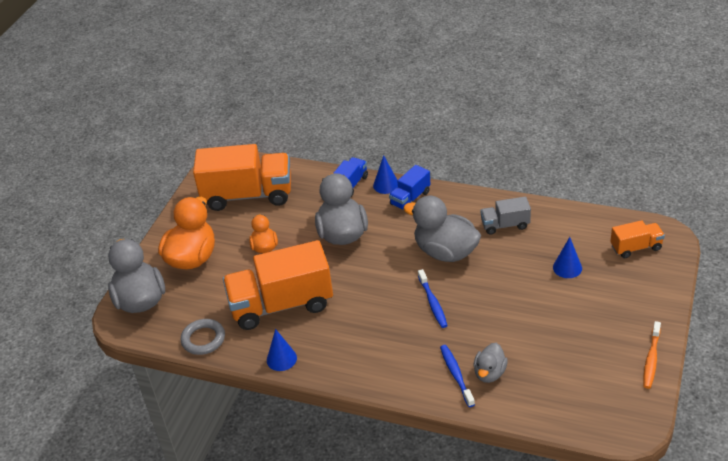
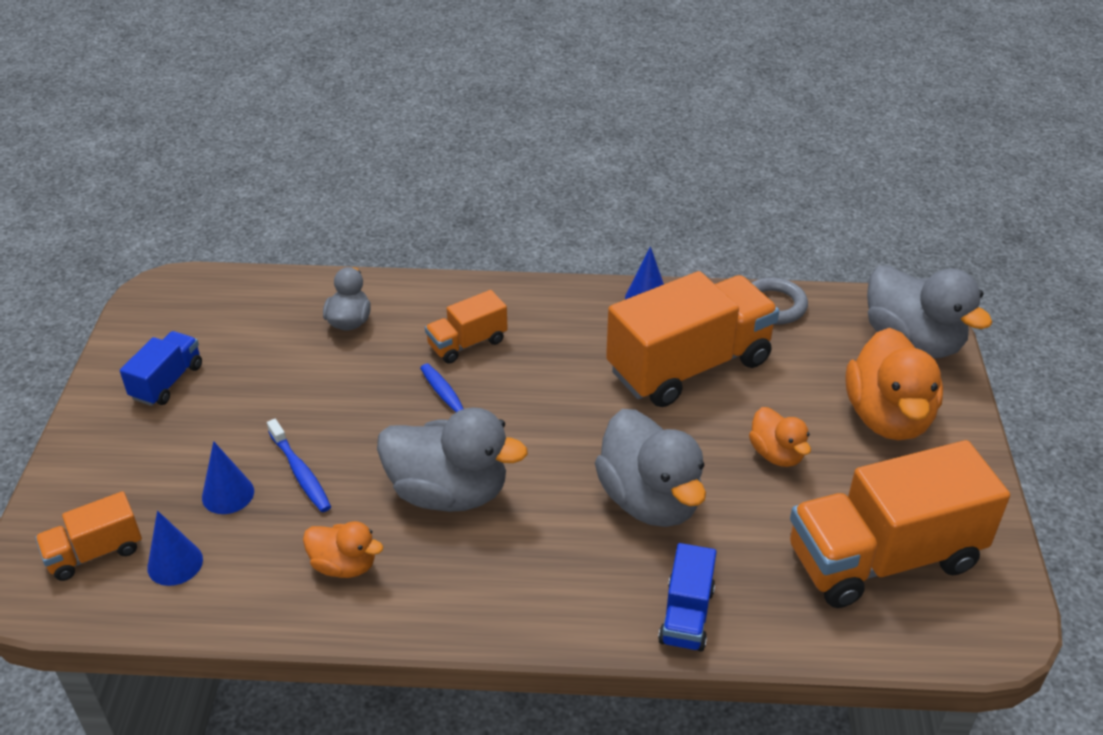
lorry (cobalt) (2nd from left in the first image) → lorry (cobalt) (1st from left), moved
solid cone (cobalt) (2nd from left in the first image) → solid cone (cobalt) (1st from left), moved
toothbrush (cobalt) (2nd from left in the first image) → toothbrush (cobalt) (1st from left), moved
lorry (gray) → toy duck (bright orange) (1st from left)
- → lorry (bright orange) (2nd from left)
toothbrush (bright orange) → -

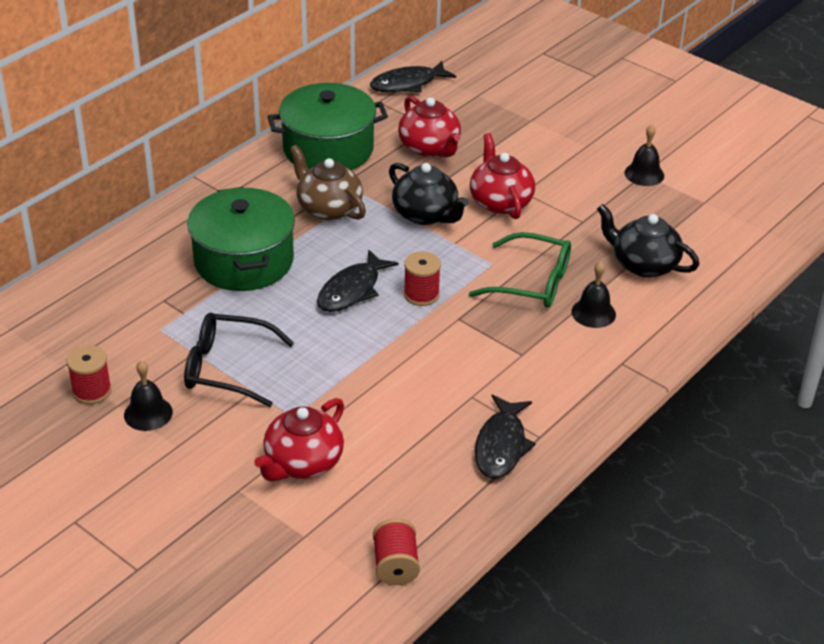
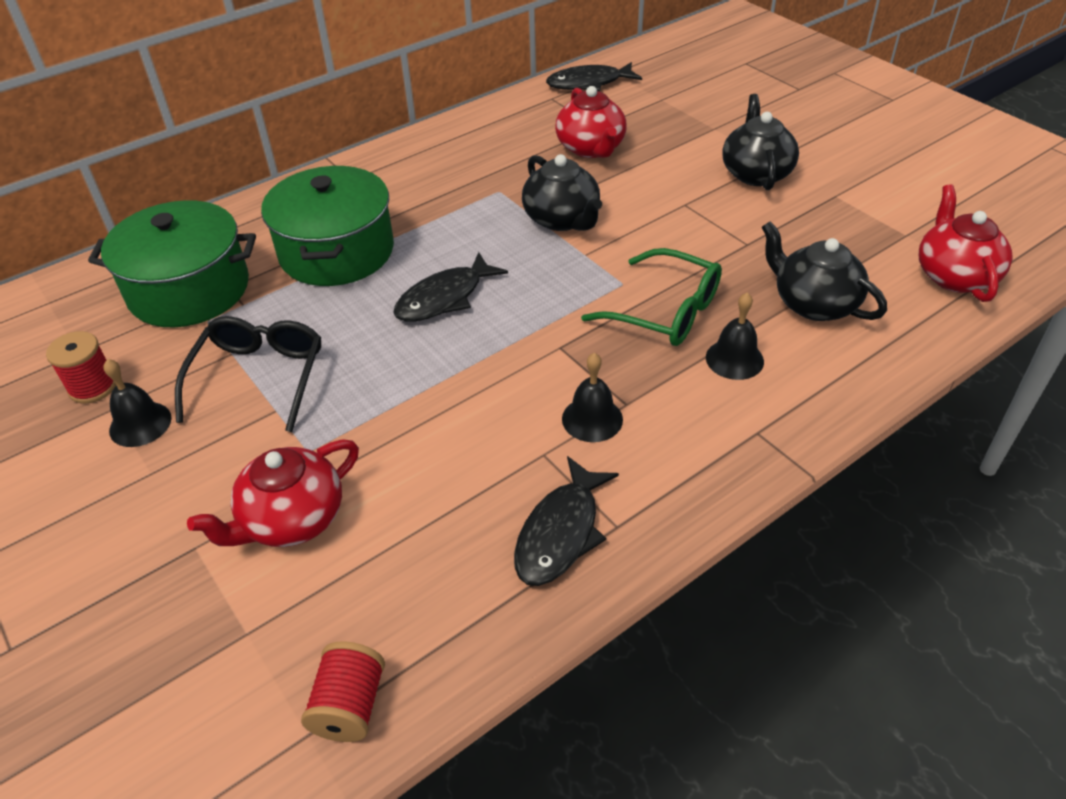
pot (green) (2nd from left in the first image) → pot (green) (1st from left), moved
glasses (black), 75 degrees clockwise
school bell (black) (3rd from left in the first image) → school bell (black) (2nd from left), moved
- → tea pot (black) (2nd from left)
tea pot (crimson) (3rd from left), moved
tea pot (russet) → -
spool (crimson) (3rd from left) → -

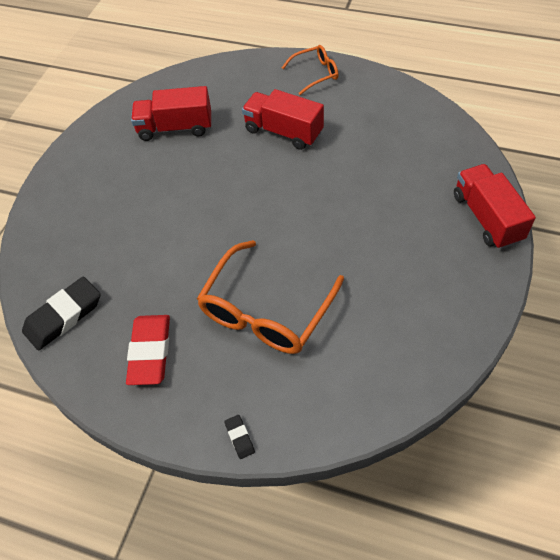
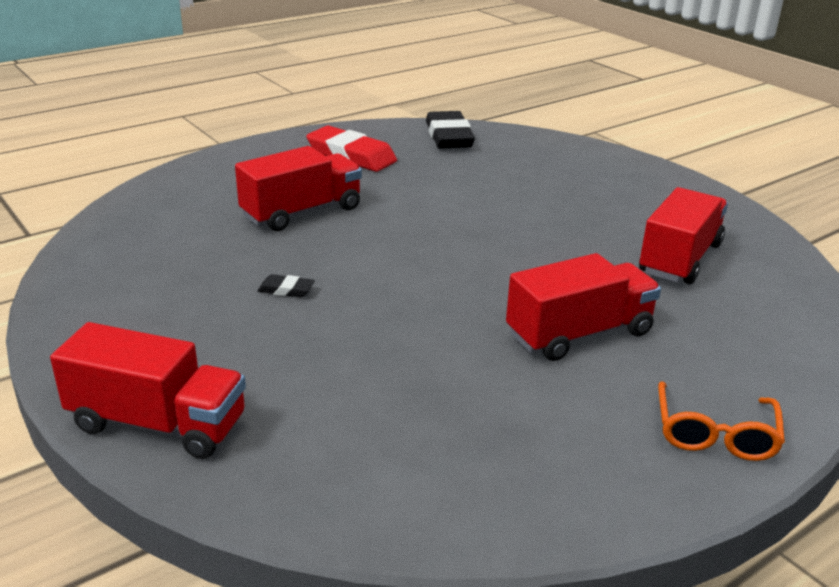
glasses (bright orange) (1st from left) → lorry (crimson) (2nd from left)
pencil eraser (black) (2nd from left in the first image) → pencil eraser (black) (1st from left), moved

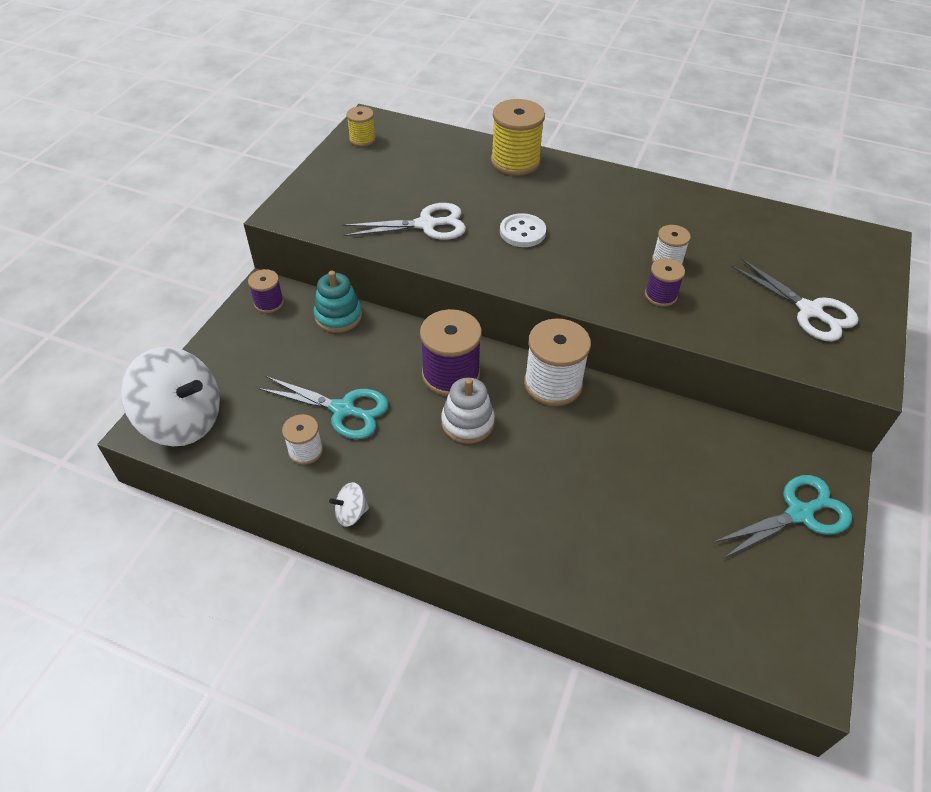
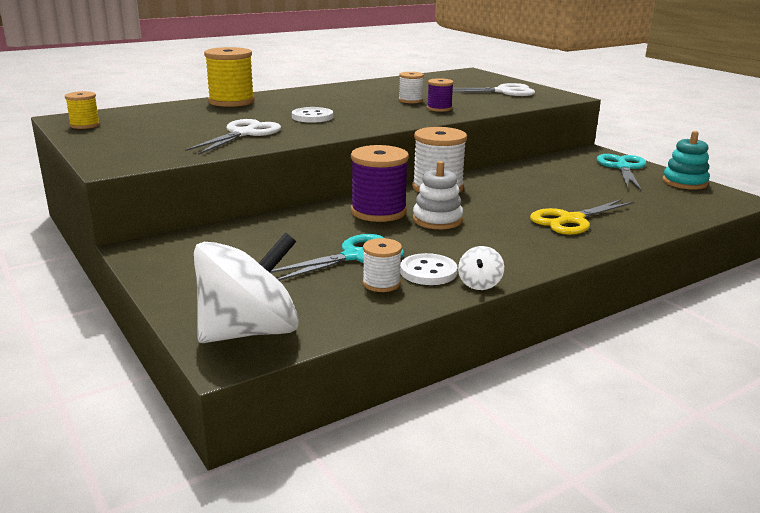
- → shirt button (pure white) (2nd from left)
- → scissors (golden)
stacking rings (turquoise), moved
spool (royal purple) (1st from left) → -

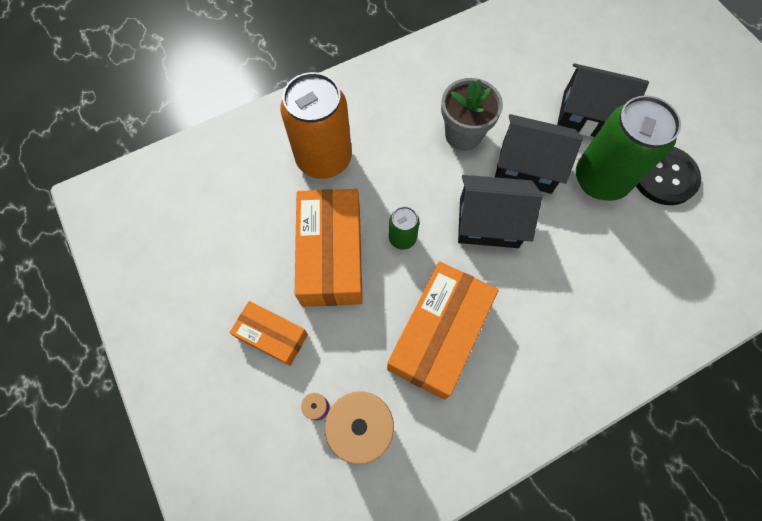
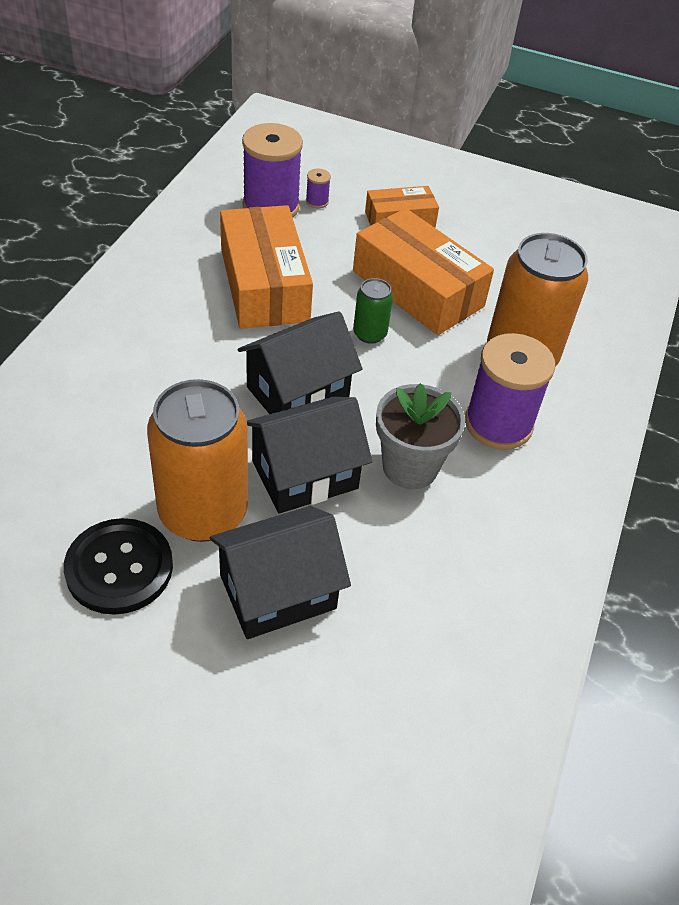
soda can (green) (2nd from left) → soda can (bright orange) (1st from left)
- → spool (royal purple) (3rd from left)

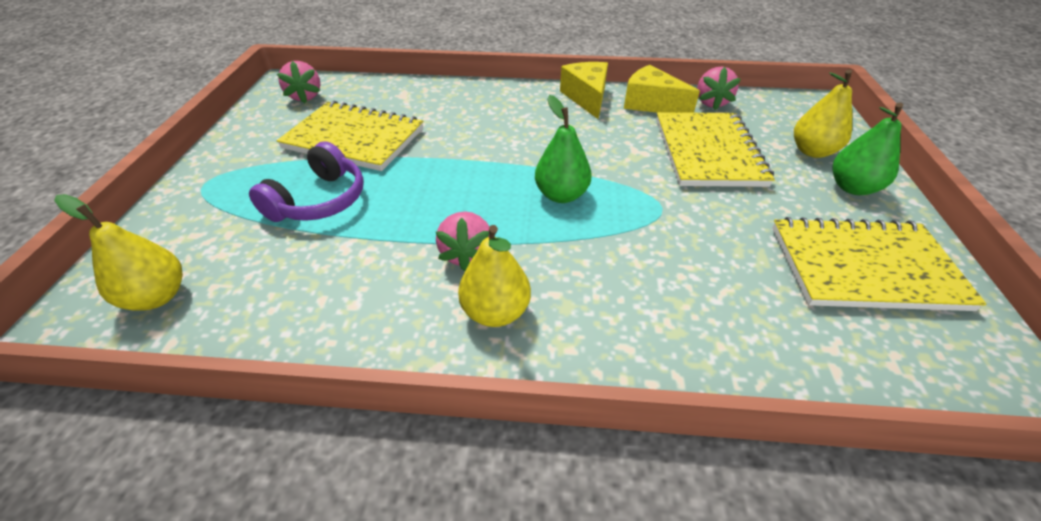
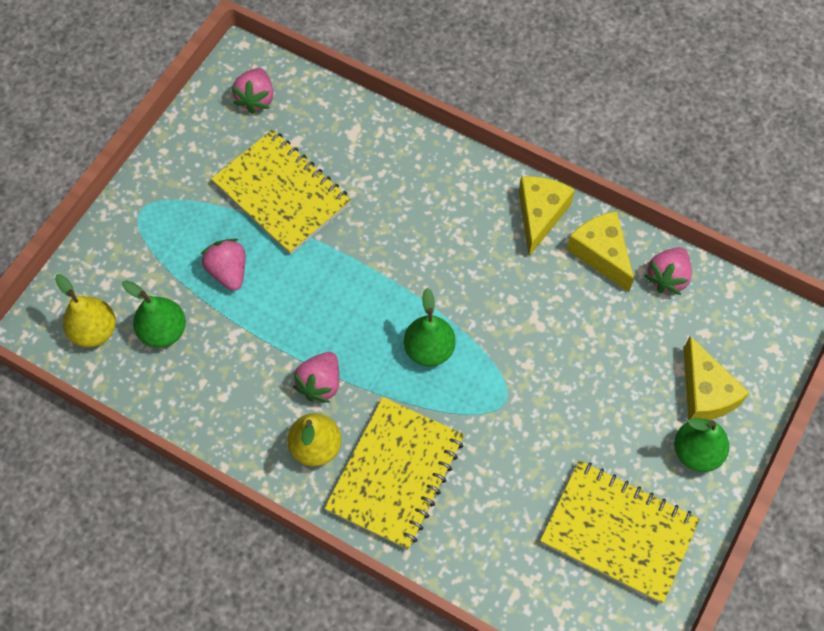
- → pear (green) (1st from left)
headset (royal purple) → toy strawberry (rose-pink) (1st from left)
notepad (golden) (2nd from left), moved
pear (golden) (3rd from left) → piece of cheese (golden) (3rd from left)

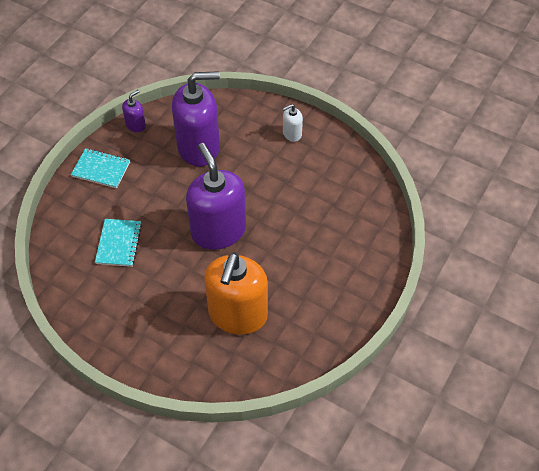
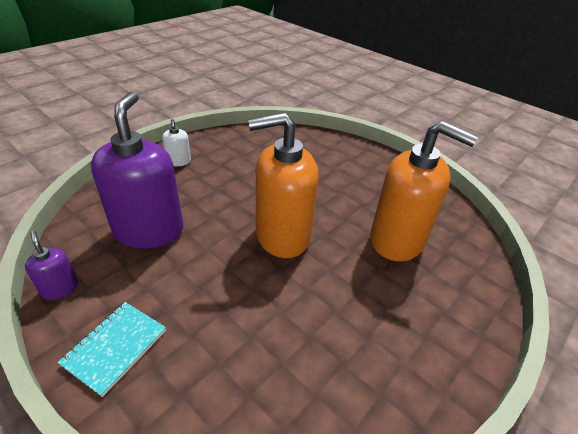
soap dispenser (royal purple) (3rd from left) → soap dispenser (bright orange) (1st from left)
notepad (turquoise) (2nd from left) → -

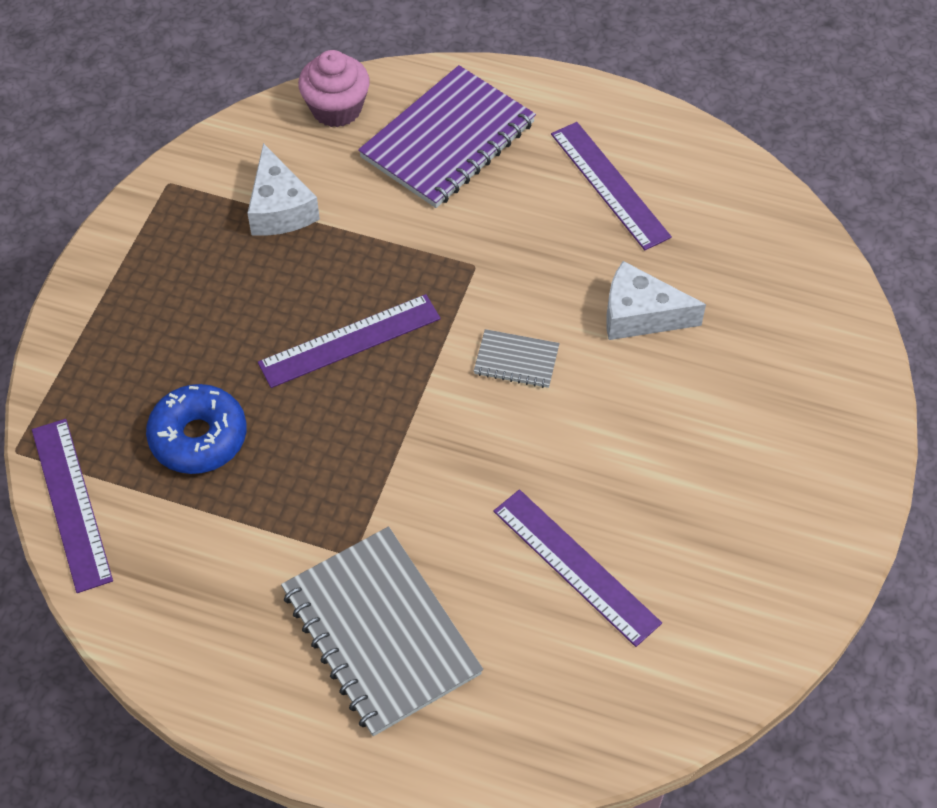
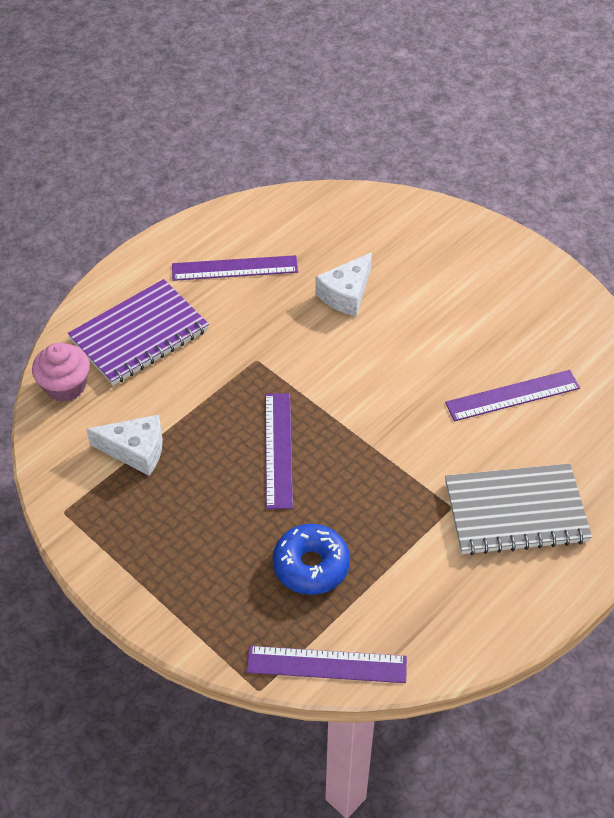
notepad (royal purple), 75 degrees clockwise
notepad (gray) (2nd from left) → -

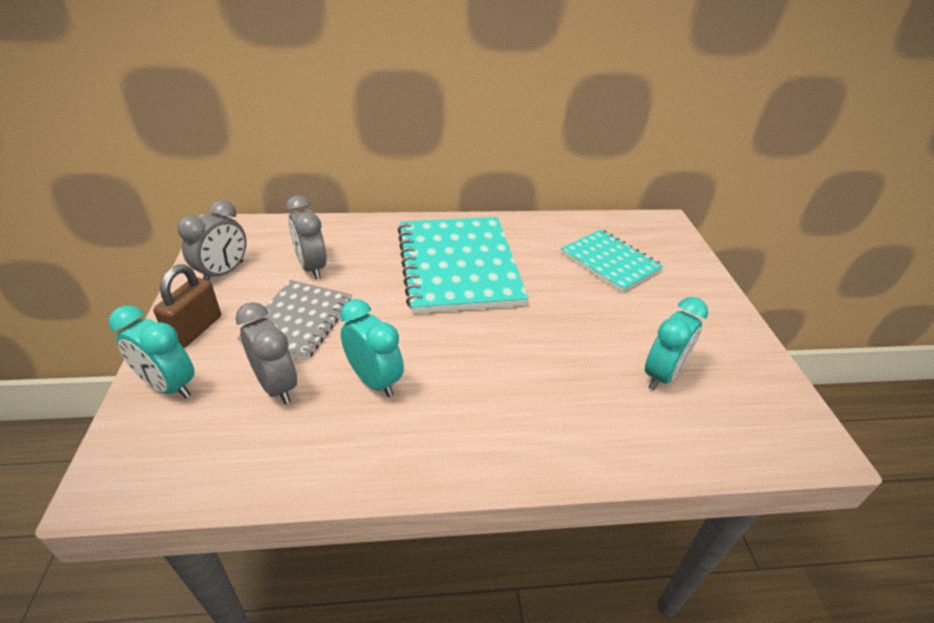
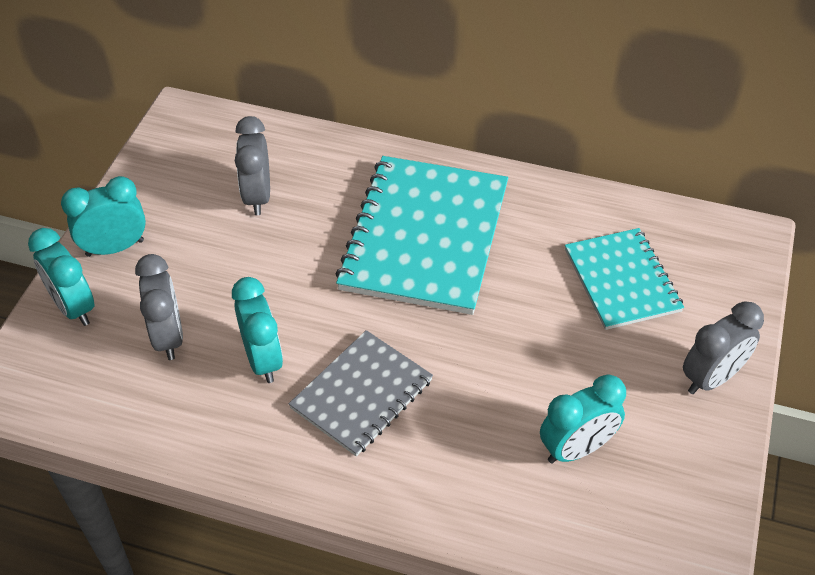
lock (russet) → clock (turquoise) (2nd from left)
notepad (gray), moved
clock (gray) (1st from left in the first image) → clock (gray) (3rd from left), moved

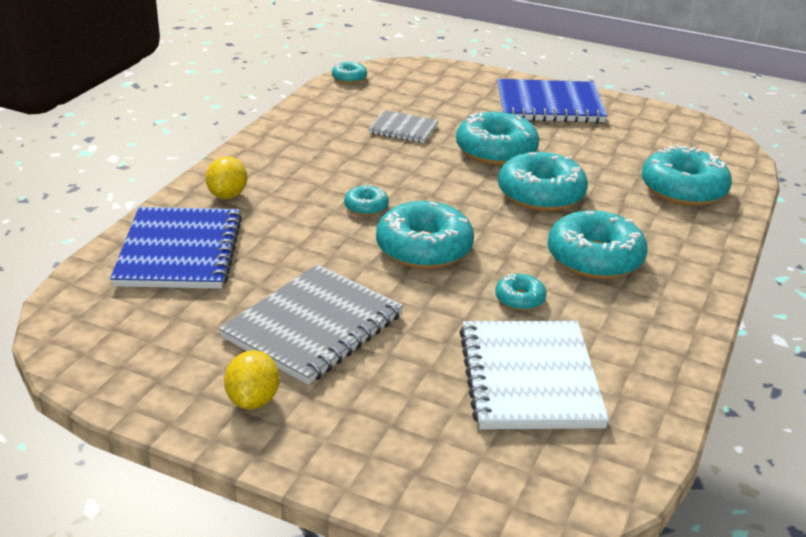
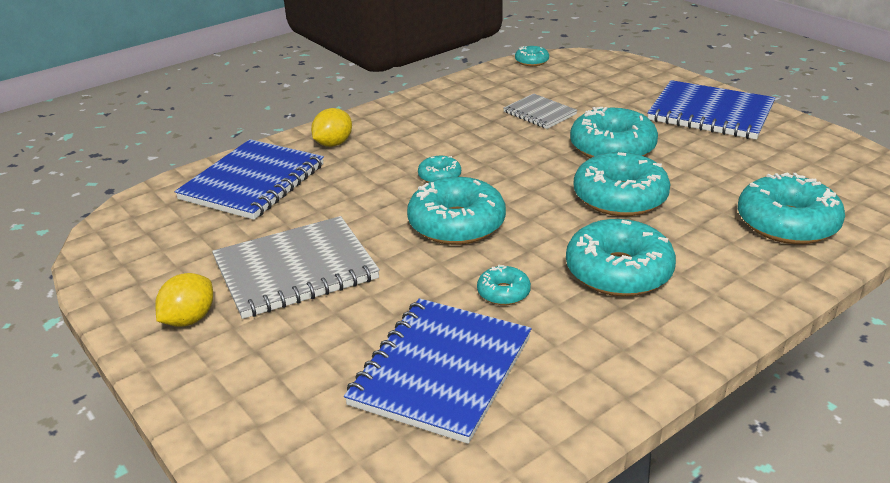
notepad (pure white) → notepad (cobalt) (2nd from left)

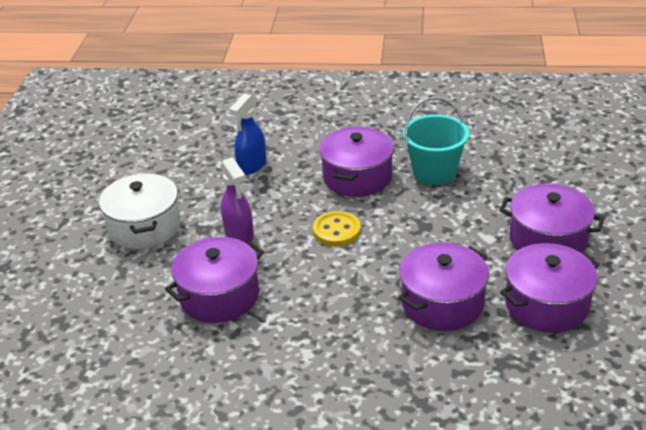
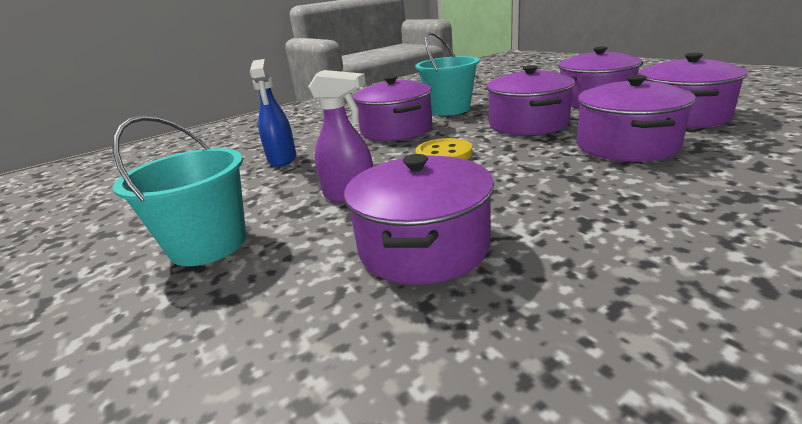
pot (pure white) → bucket (turquoise) (1st from left)
- → pot (royal purple) (3rd from left)

